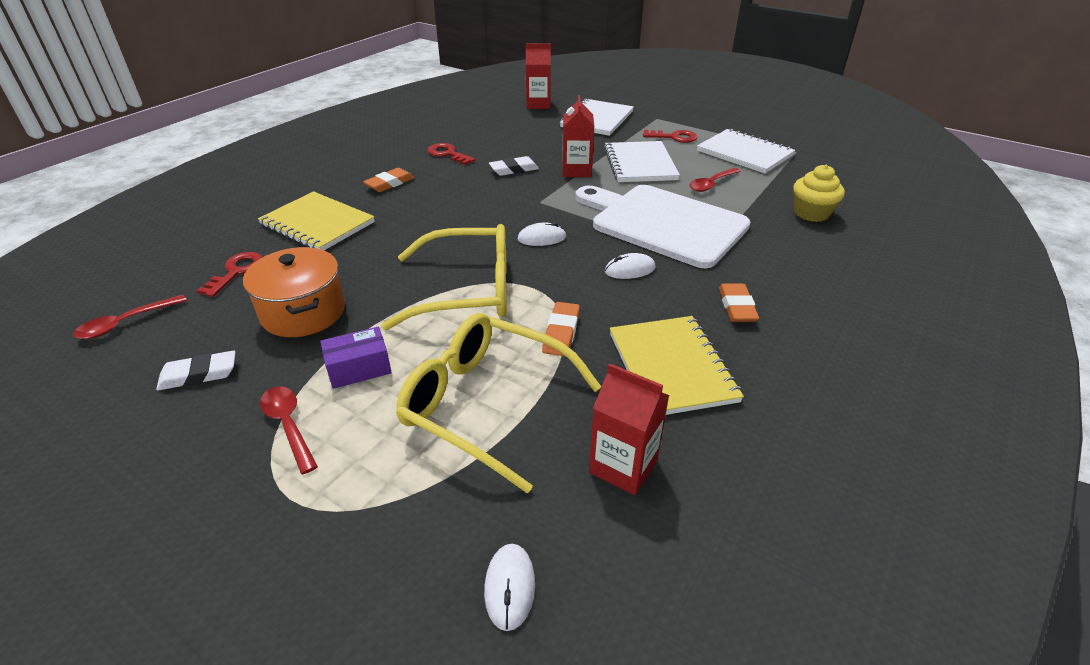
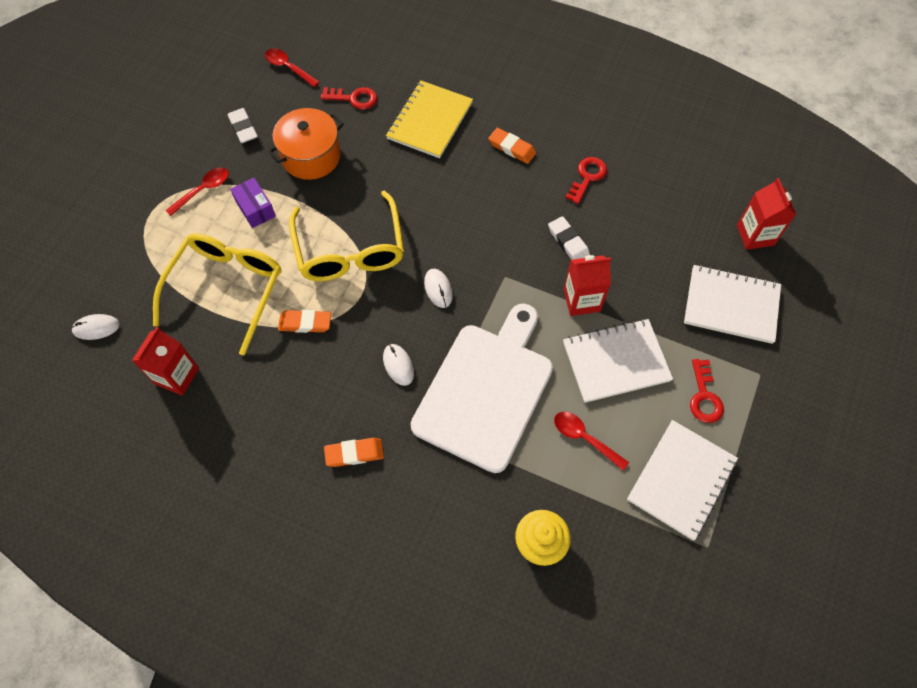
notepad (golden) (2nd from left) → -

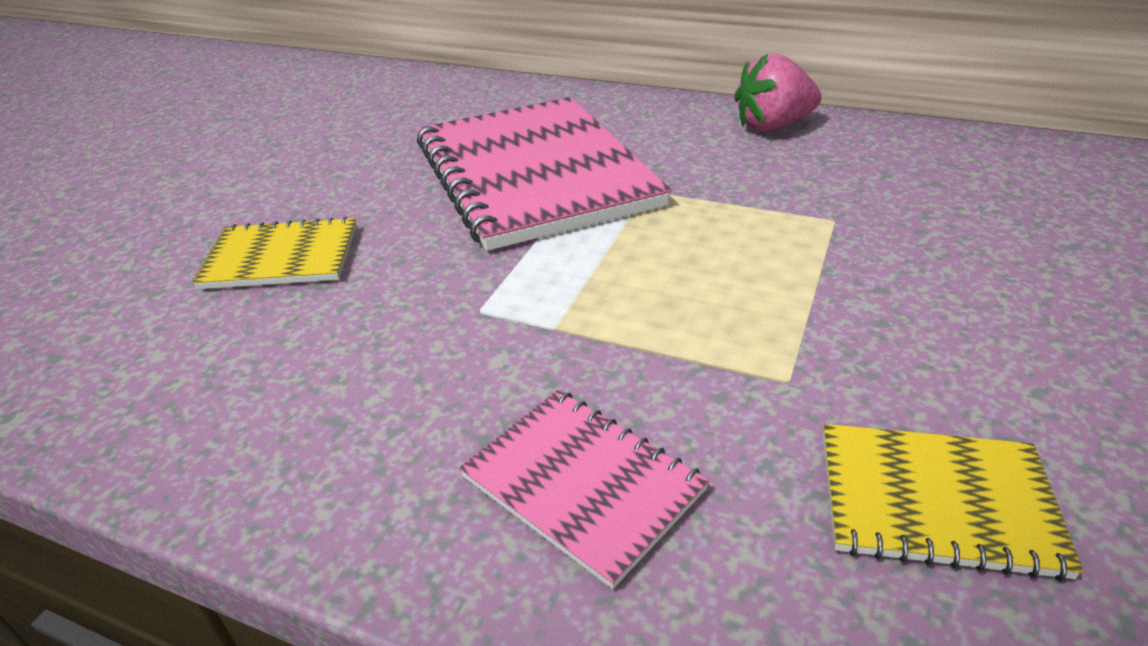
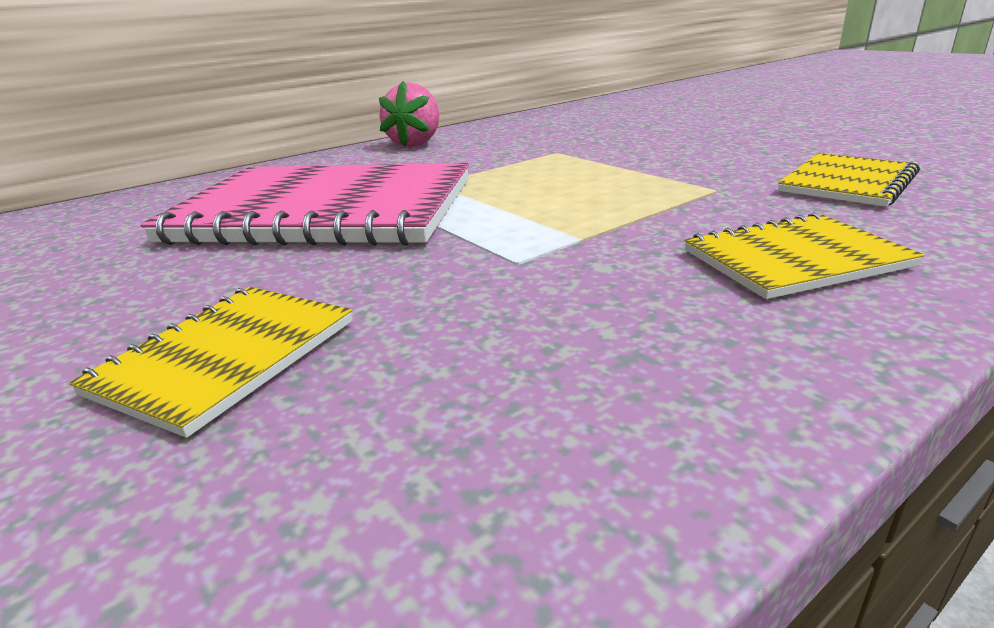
notepad (rose-pink) (2nd from left) → notepad (golden) (2nd from left)

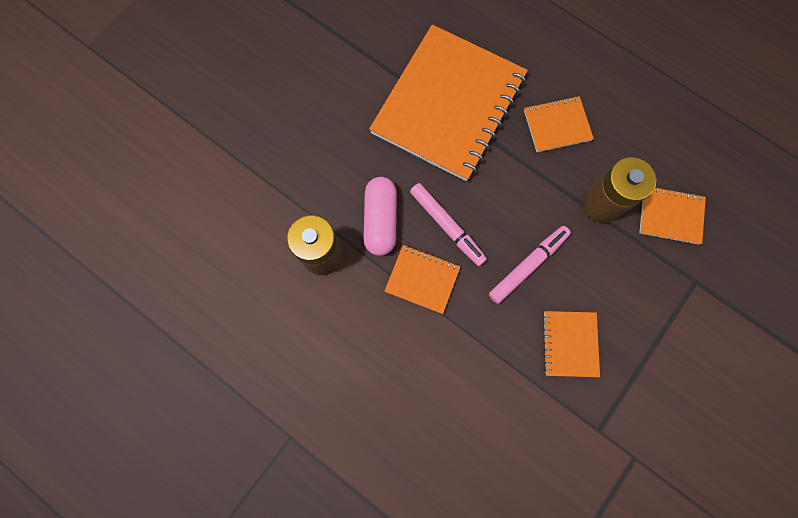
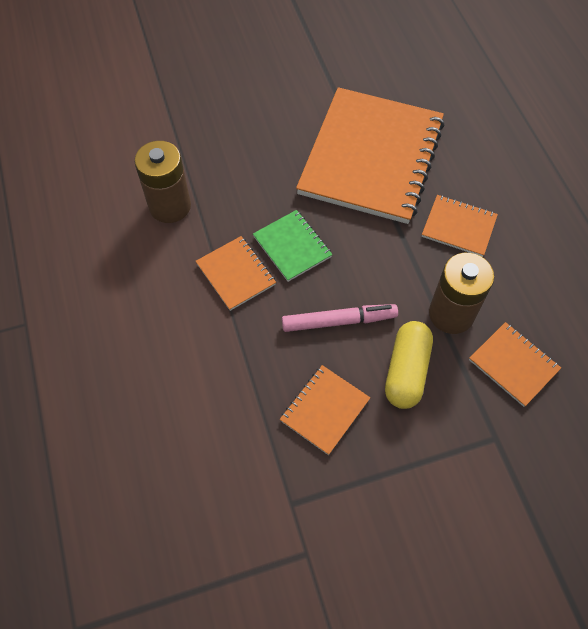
felt pen (rose-pink) (1st from left) → notepad (green)
notepad (bright orange) (2nd from left in the first image) → notepad (bright orange) (3rd from left), 45 degrees counterclockwise
- → pill (golden)
pill (rose-pink) → -

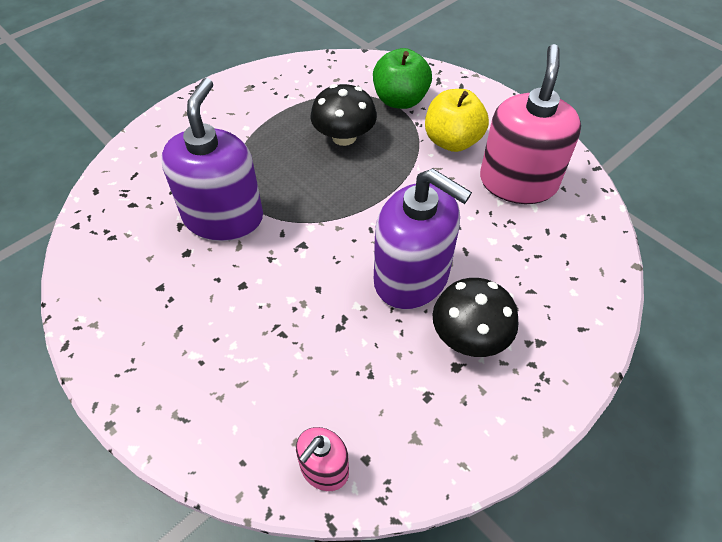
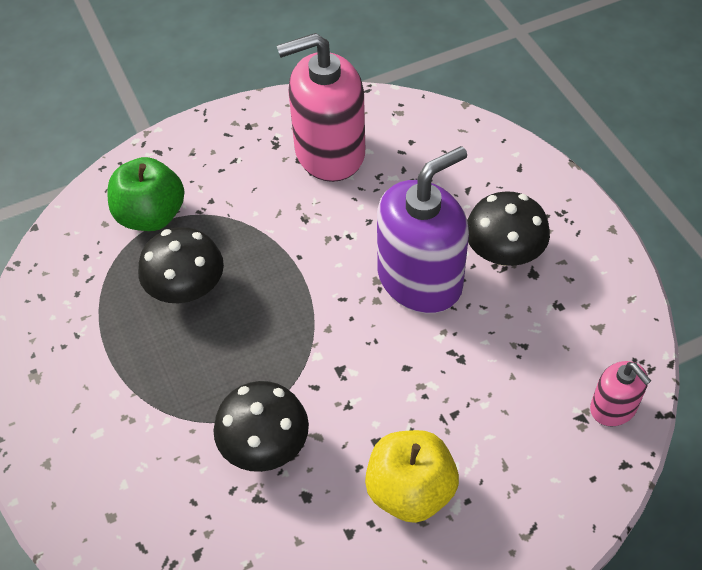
soap dispenser (royal purple) (1st from left) → mushroom (black) (2nd from left)
soap dispenser (rose-pink) (2nd from left in the first image) → soap dispenser (rose-pink) (1st from left), 45 degrees counterclockwise
apple fruit (golden), moved

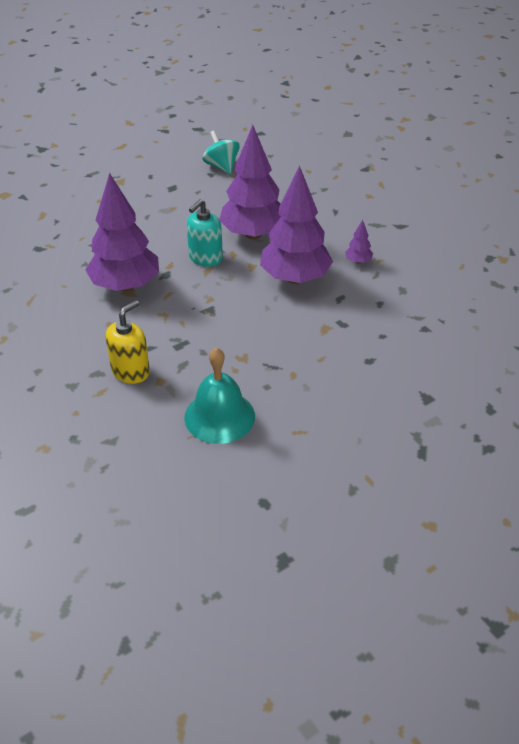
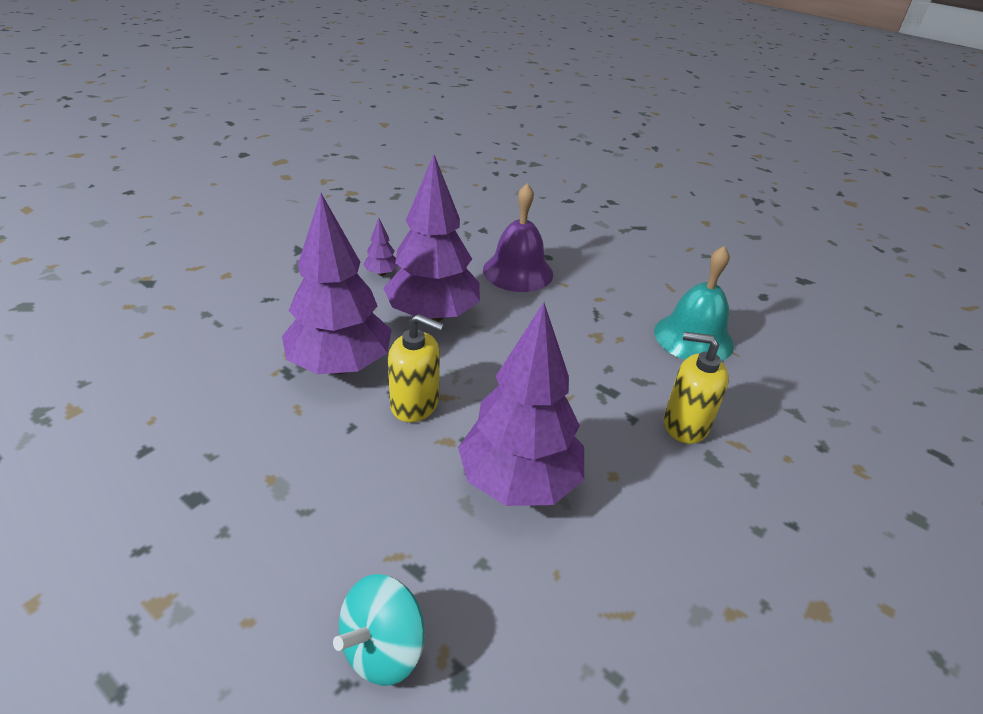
toy top (turquoise), moved
soap dispenser (turquoise) → soap dispenser (golden) (1st from left)
- → school bell (royal purple)

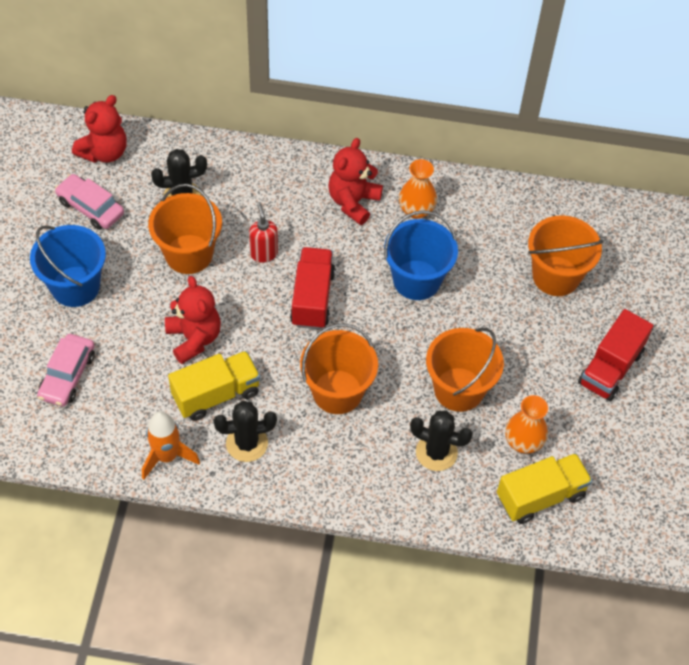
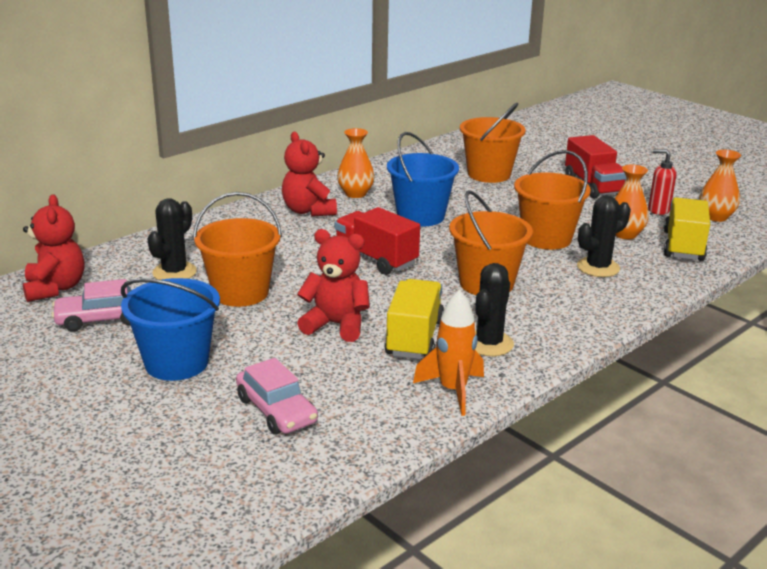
soap dispenser (crimson), moved
- → vase (bright orange) (3rd from left)

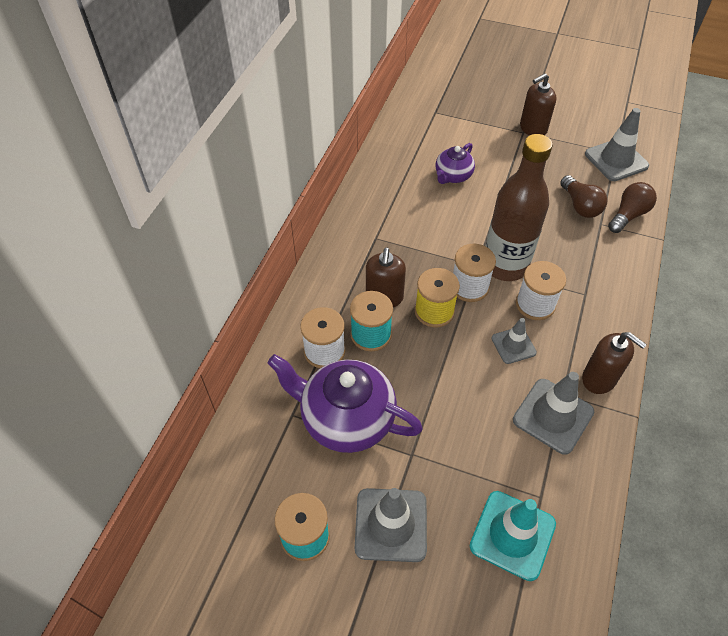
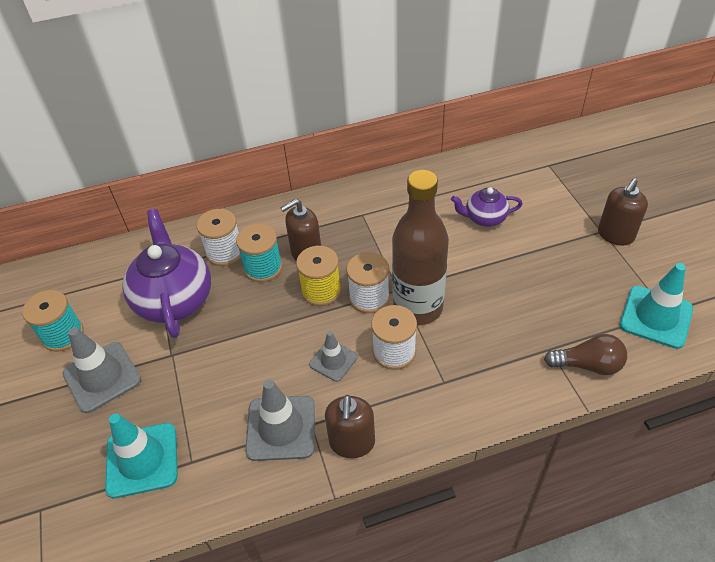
soap dispenser (russet) (2nd from left in the first image) → soap dispenser (russet) (3rd from left), 75 degrees counterclockwise
safety cone (gray) (4th from left) → safety cone (turquoise) (2nd from left)
light bulb (russet) (1st from left) → -

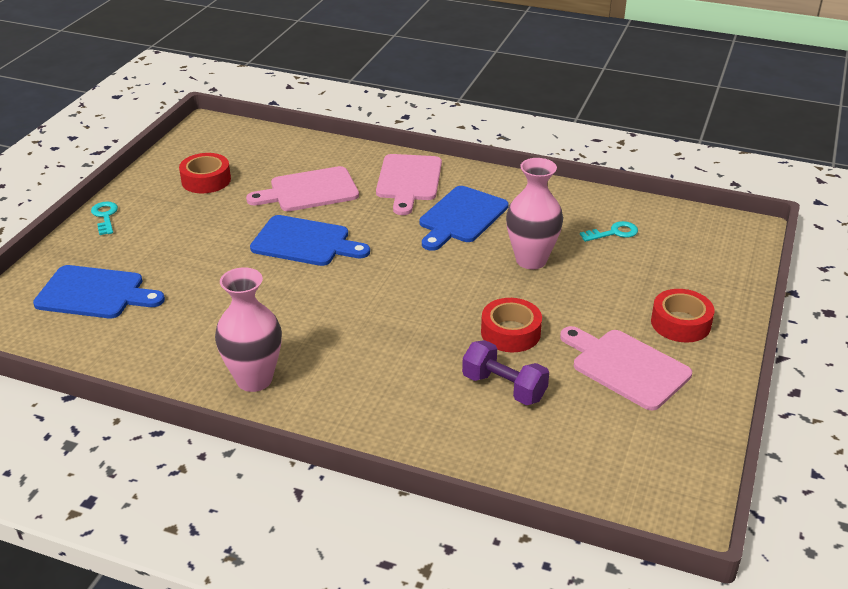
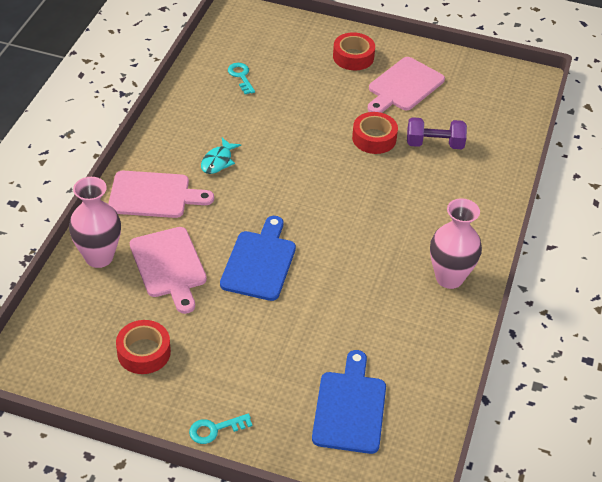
vase (rose-pink) (2nd from left in the first image) → vase (rose-pink) (1st from left), moved
bread board (cobalt) (3rd from left) → toy fish (turquoise)
hand weight (royal purple), 60 degrees clockwise

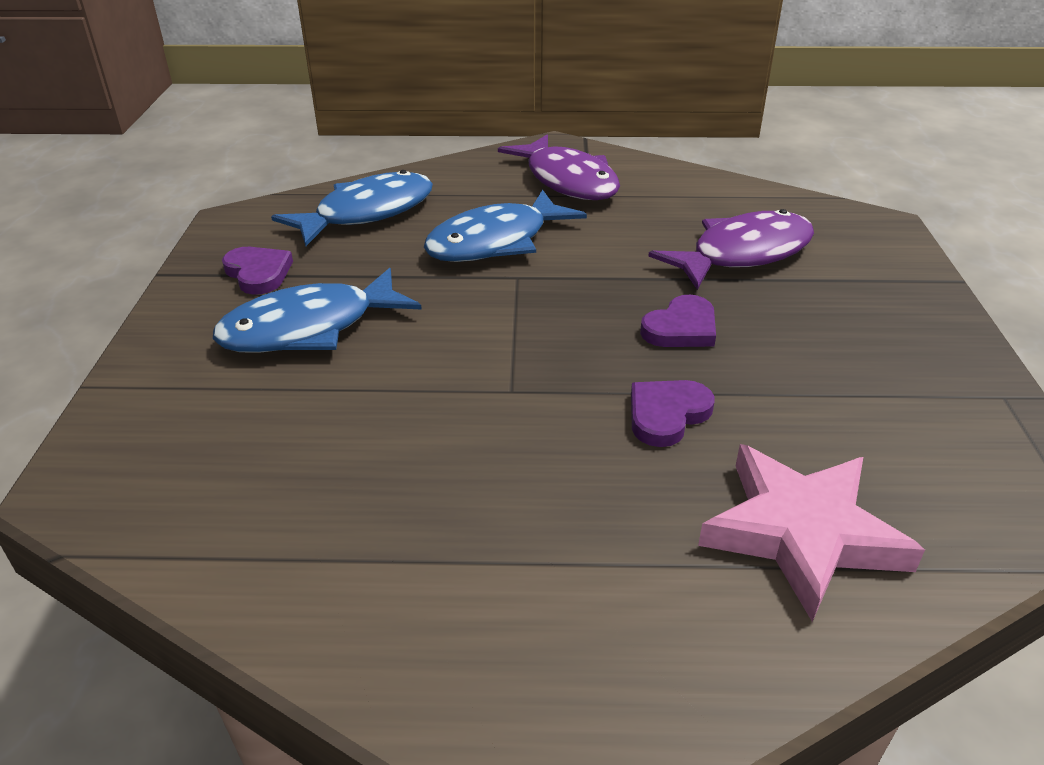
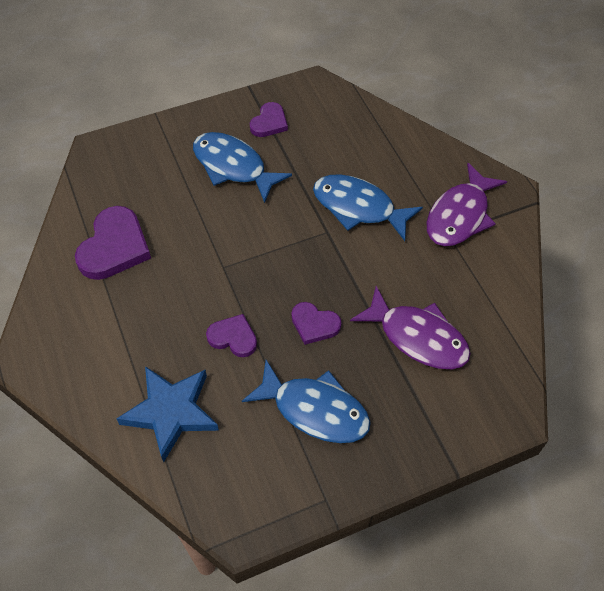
- → heart (royal purple) (1st from left)
star shape (rose-pink) → star shape (cobalt)
toy fish (cobalt) (2nd from left), moved

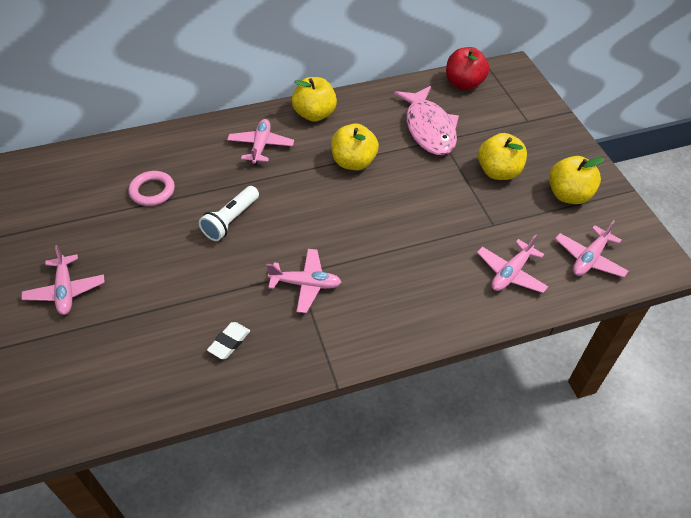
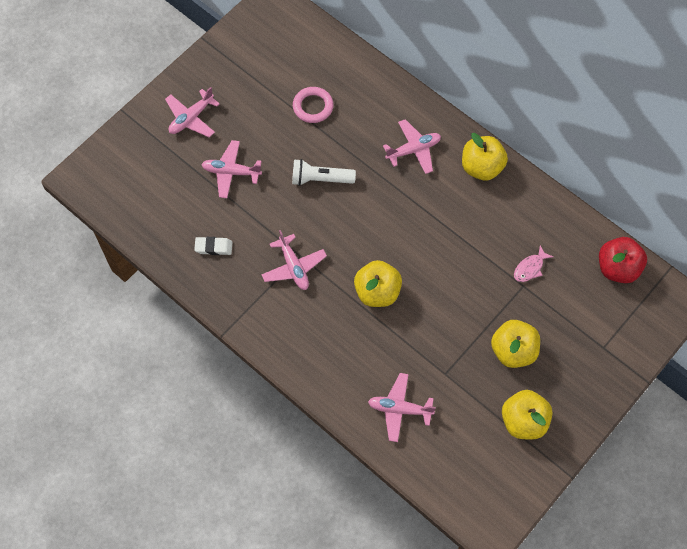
toy plane (rose-pink) (5th from left in the first image) → toy plane (rose-pink) (2nd from left), moved
apple fruit (golden) (2nd from left in the first image) → apple fruit (golden) (1st from left), moved
toy fish (rose-pink), x0.43

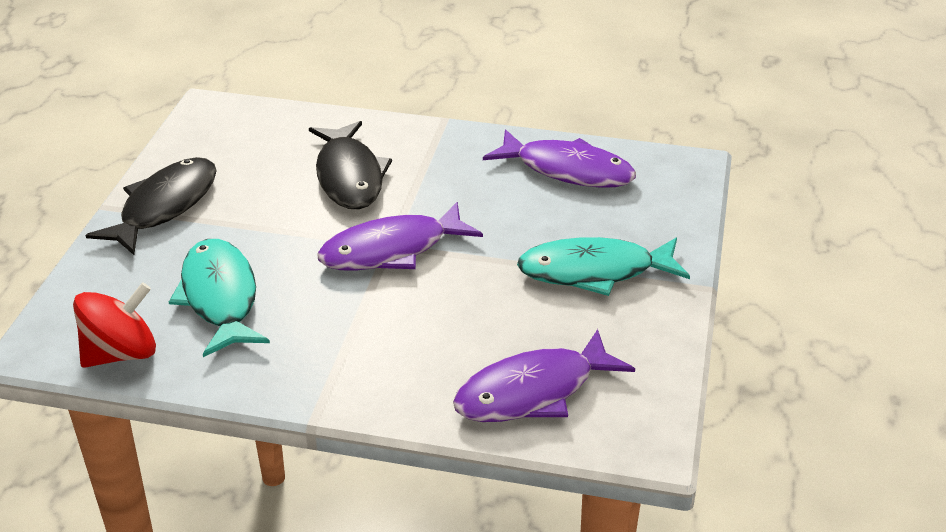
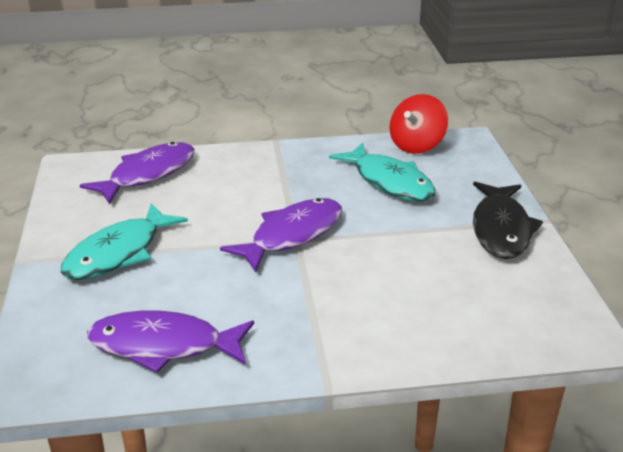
toy fish (turquoise) (2nd from left in the first image) → toy fish (turquoise) (1st from left), 150 degrees clockwise
toy fish (black) (2nd from left) → -

